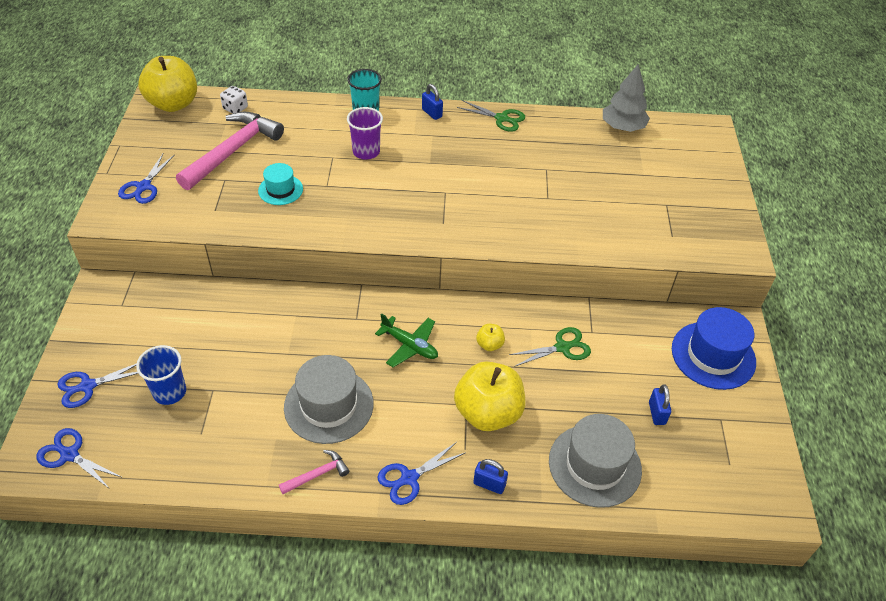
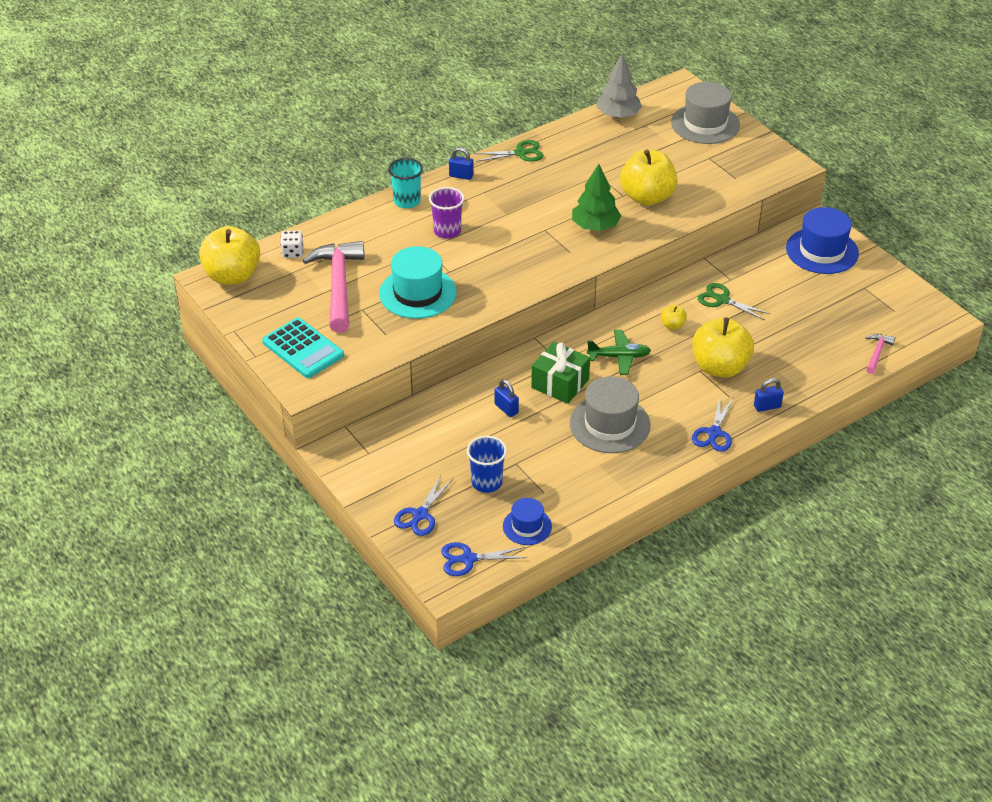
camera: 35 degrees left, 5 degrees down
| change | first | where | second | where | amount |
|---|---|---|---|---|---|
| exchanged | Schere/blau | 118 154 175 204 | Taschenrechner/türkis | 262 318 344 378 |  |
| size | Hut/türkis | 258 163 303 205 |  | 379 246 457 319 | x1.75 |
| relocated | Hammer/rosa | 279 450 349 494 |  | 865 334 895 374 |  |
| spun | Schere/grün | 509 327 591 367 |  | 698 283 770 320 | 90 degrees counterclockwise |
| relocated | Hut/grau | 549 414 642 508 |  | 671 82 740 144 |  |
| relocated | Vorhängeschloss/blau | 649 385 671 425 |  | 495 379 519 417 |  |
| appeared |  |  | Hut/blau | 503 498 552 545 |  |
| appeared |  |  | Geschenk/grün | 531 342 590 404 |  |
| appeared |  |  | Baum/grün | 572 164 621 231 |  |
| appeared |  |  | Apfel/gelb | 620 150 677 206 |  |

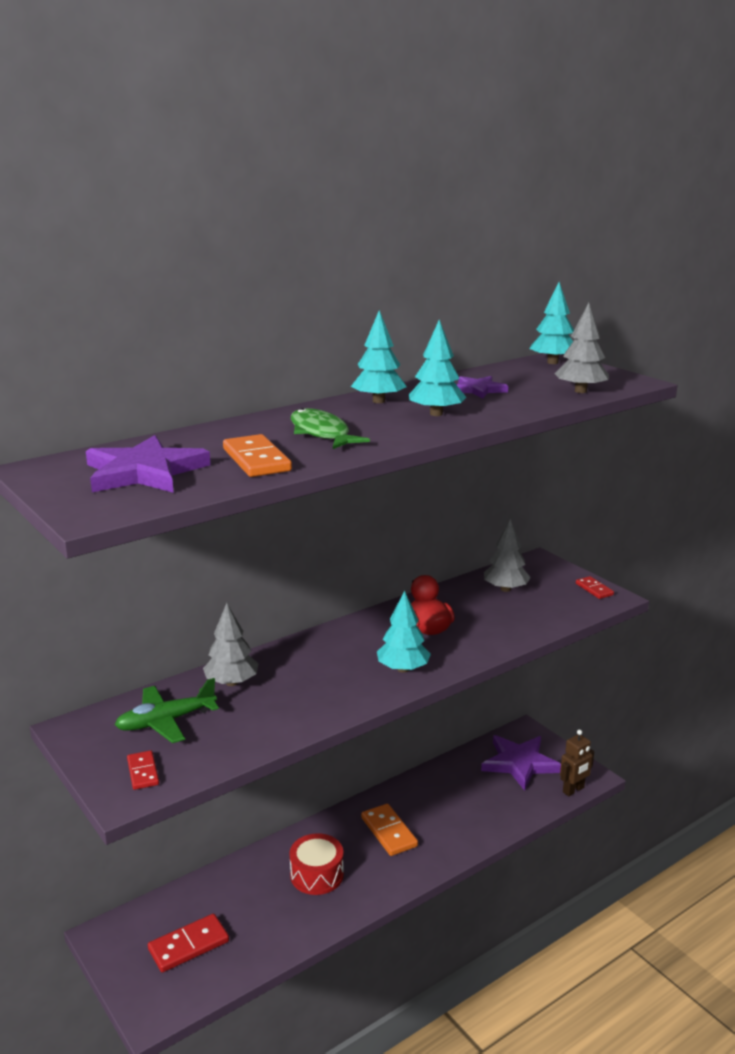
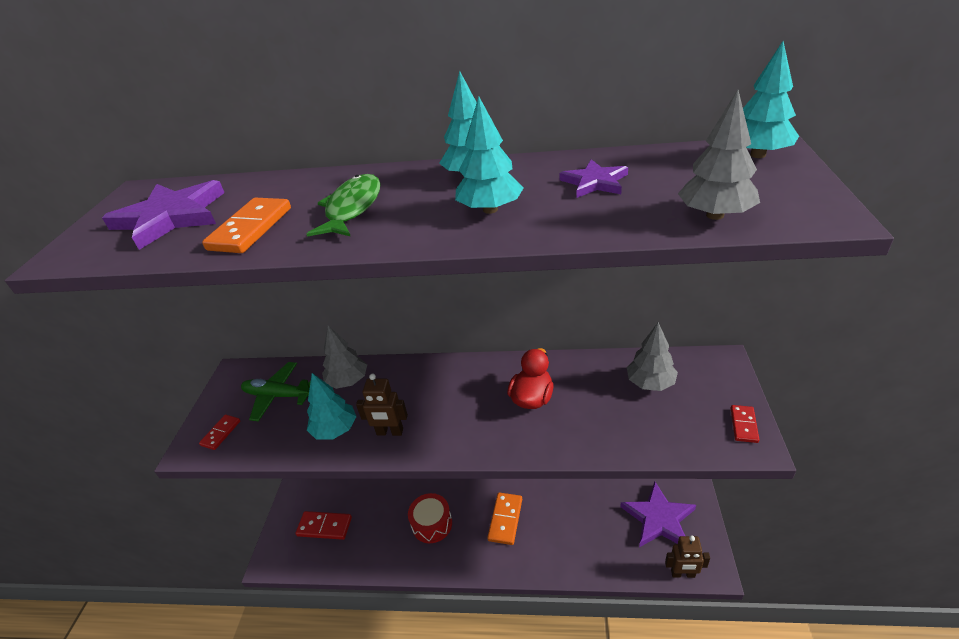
camera: 45 degrees right, 15 degrees up
| change | first | where | second | where | amount |
|---|---|---|---|---|---|
| relocated | Baum/türkis | 377 590 431 673 |  | 307 373 357 439 |  |
| appeared |  |  | Roboter/braun | 356 374 408 436 |  |

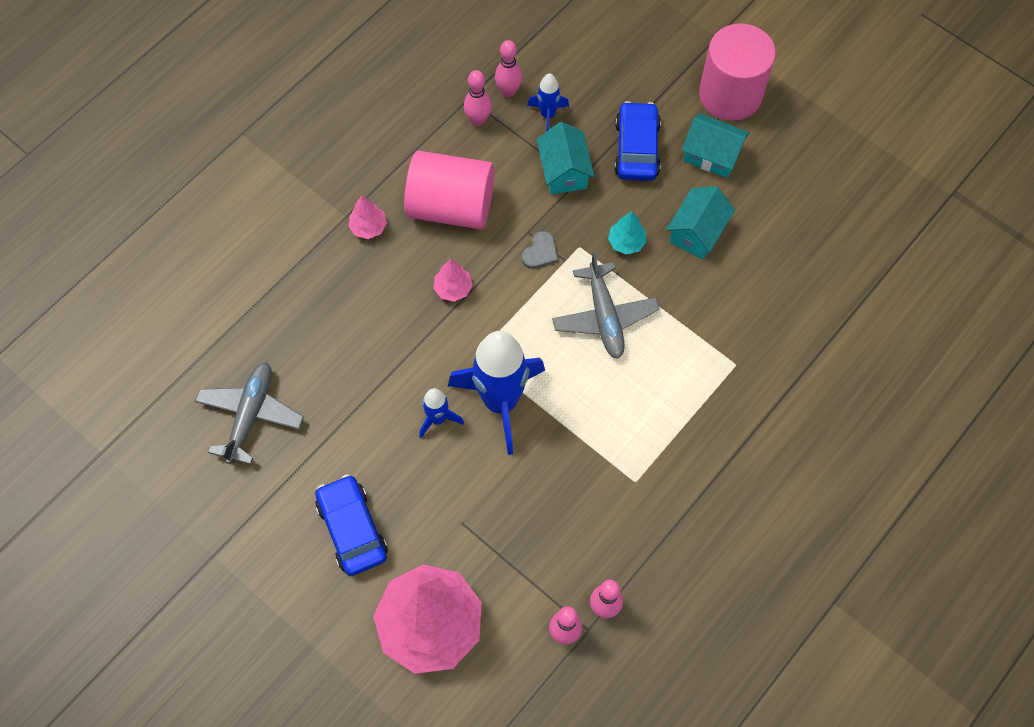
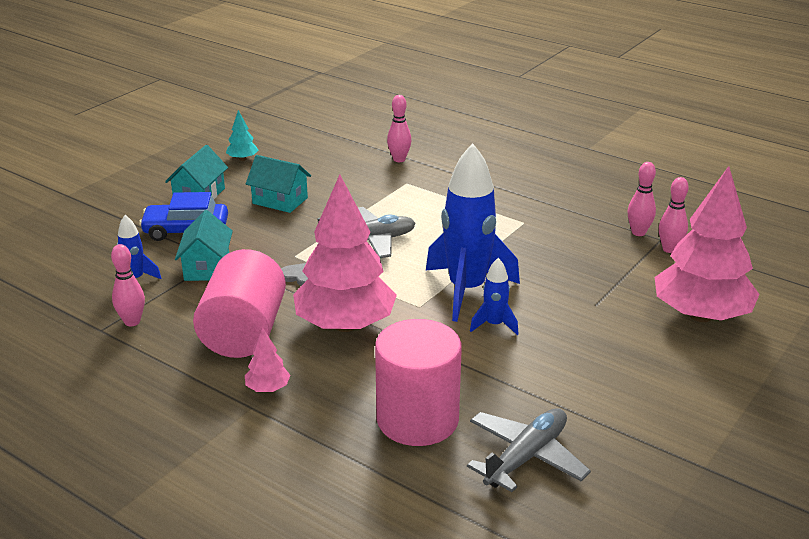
camera: 95 degrees left, 35 degrees down
| change | first | where | second | where | amount |
|---|---|---|---|---|---|
| spun | Flugzeug/grau | 195 362 304 464 |  | 467 408 591 492 | 120 degrees clockwise |
| missing | Auto/blau | 315 474 388 576 |  |  |  |
| size | Baum/rosa | 433 259 473 302 |  | 293 175 397 332 | x2.44 |
| relocated | Bowlingkegel/rosa | 495 40 523 97 |  | 387 95 411 162 |  |
| spun | Haus/türkis | 537 122 594 195 |  | 175 210 233 281 | 75 degrees counterclockwise |
| relocated | Baum/türkis | 608 211 647 255 |  | 226 110 258 161 |  |
| relocated | Vollzylinder/rosa | 699 23 776 121 |  | 375 319 462 446 |  |

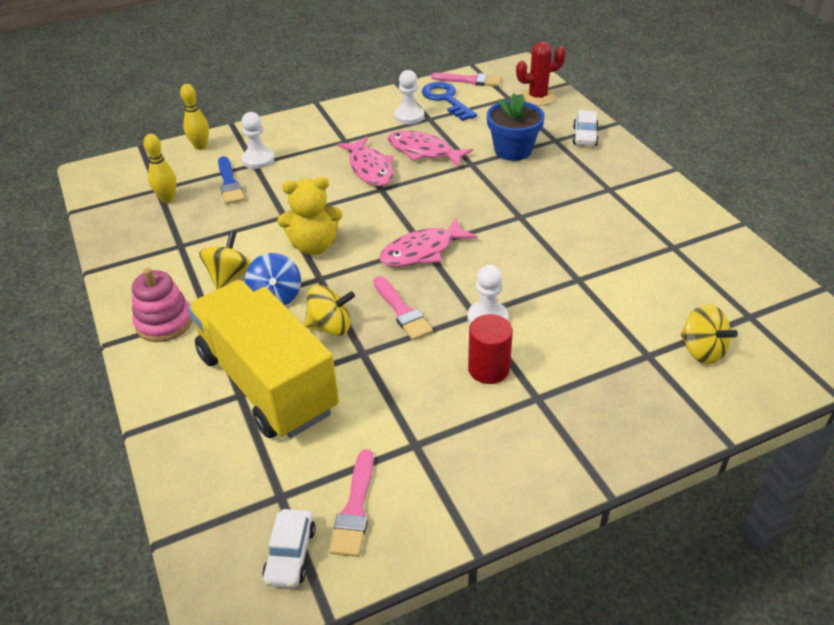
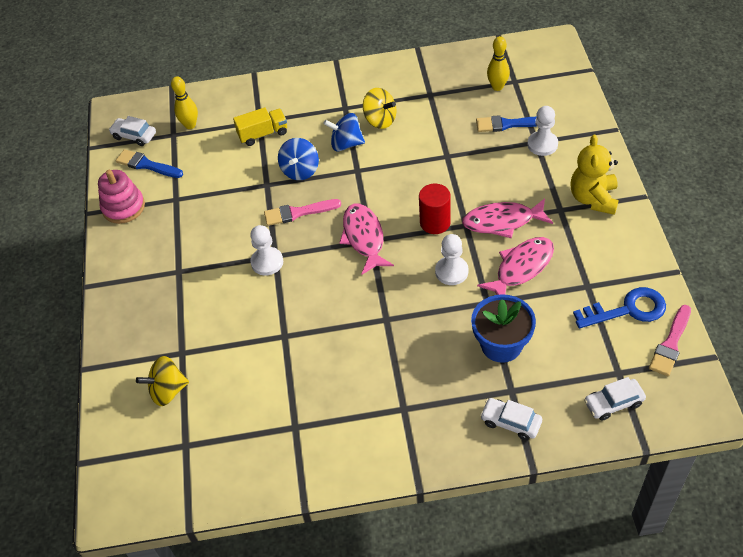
camera: 110 degrees right, 10 degrees up
| change | first | where | second | where | amount |
|---|---|---|---|---|---|
| relocated | Stapelspielzeug/rosa | 132 268 192 342 |  | 98 170 145 224 |  |
| relocated | Bowlingkegel/gelb | 180 84 209 150 |  | 171 76 198 129 |  |
| size | Lastwagen/gelb | 188 280 339 438 |  | 233 107 287 146 | x0.42 |
| relocated | Teddybär/gelb | 277 177 343 255 |  | 571 135 619 215 |  |
| colour | Kreisel/gelb | 304 285 355 336 | Kreisel/blau | 278 138 319 180 |  |
| colour | Pinsel/rosa | 330 449 374 557 | Pinsel/blau | 115 149 183 178 |  |
| relocated | Bauer/weiß | 394 70 424 124 |  | 435 234 468 285 |  |
| relocated | Vollzylinder/rot | 468 314 513 384 |  | 419 184 451 234 |  |
| exchanged | Kaktus/rot | 516 42 566 106 | Auto/weiß | 584 377 646 421 |  |

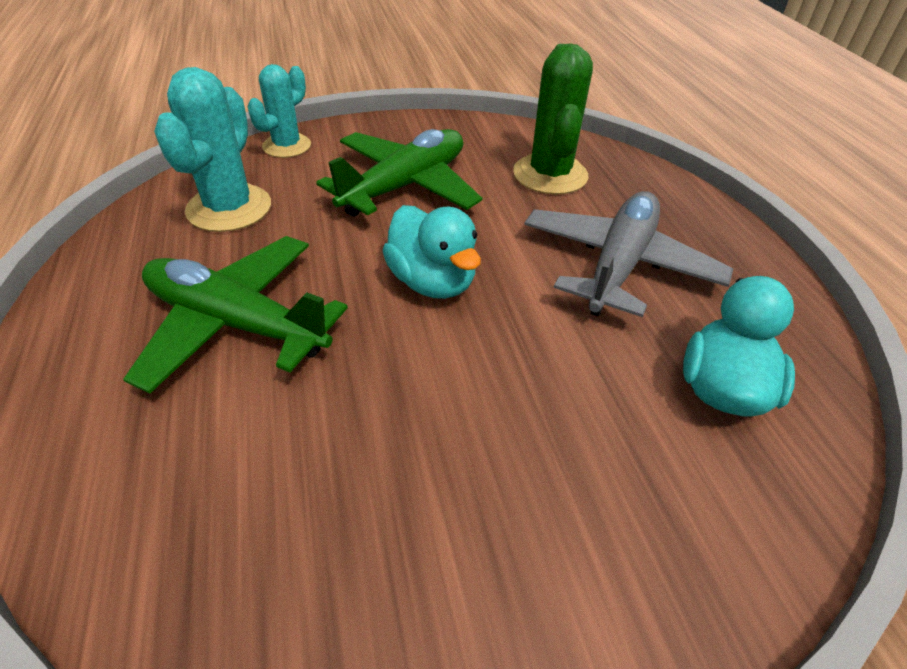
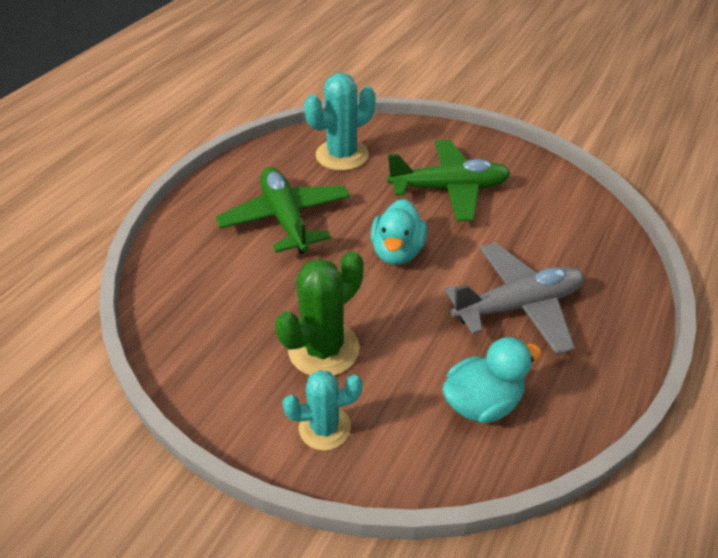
camera: 45 degrees right, 0 degrees up
| change | first | where | second | where | amount |
|---|---|---|---|---|---|
| relocated | Kaktus/türkis | 247 64 311 158 |  | 283 370 363 450 |  |
| relocated | Kaktus/grün | 513 43 593 195 |  | 275 251 364 376 |  |

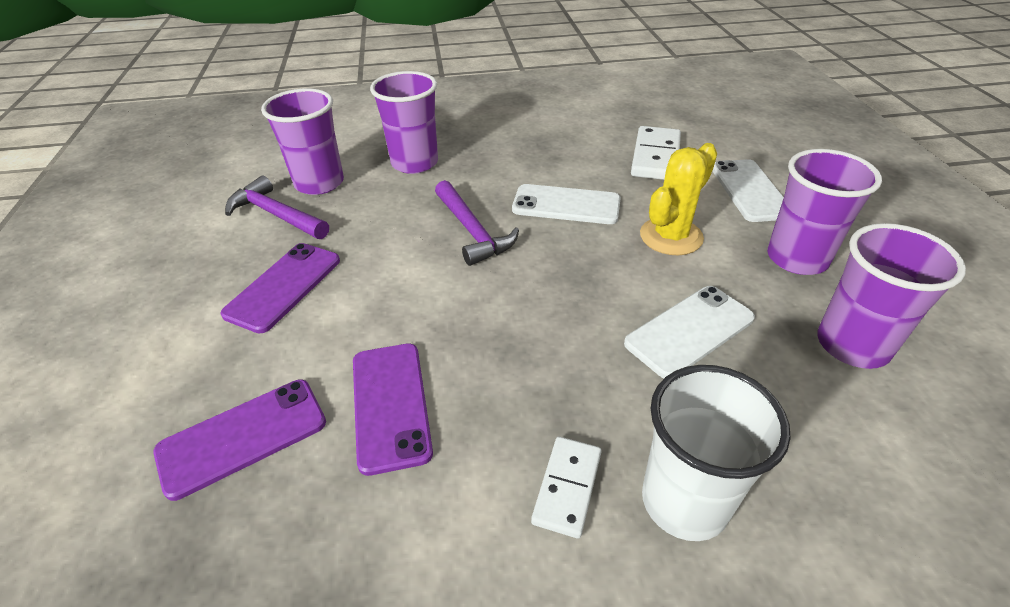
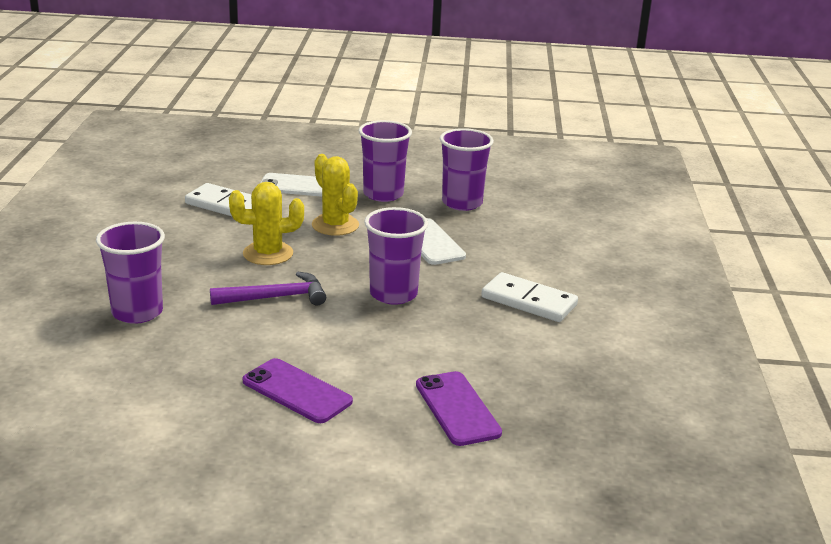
camera: 80 degrees left, 15 degrees down
| change | first | where | second | where | amount |
|---|---|---|---|---|---|
| missing | Hammer/lila | 225 176 329 239 |  |  |  |
| relocated | Becher/lila | 261 88 344 195 |  | 364 207 428 305 |  |
| missing | Handy/lila | 353 344 433 476 |  |  |  |
| exchanged | Handy/weiß | 512 184 621 224 | Kaktus/gelb | 229 182 304 265 |  |
| size | Dominostein/weiß | 531 437 602 539 |  | 481 272 578 322 | x1.58 |
| missing | Becher/weiß | 642 365 790 541 |  |  |  |

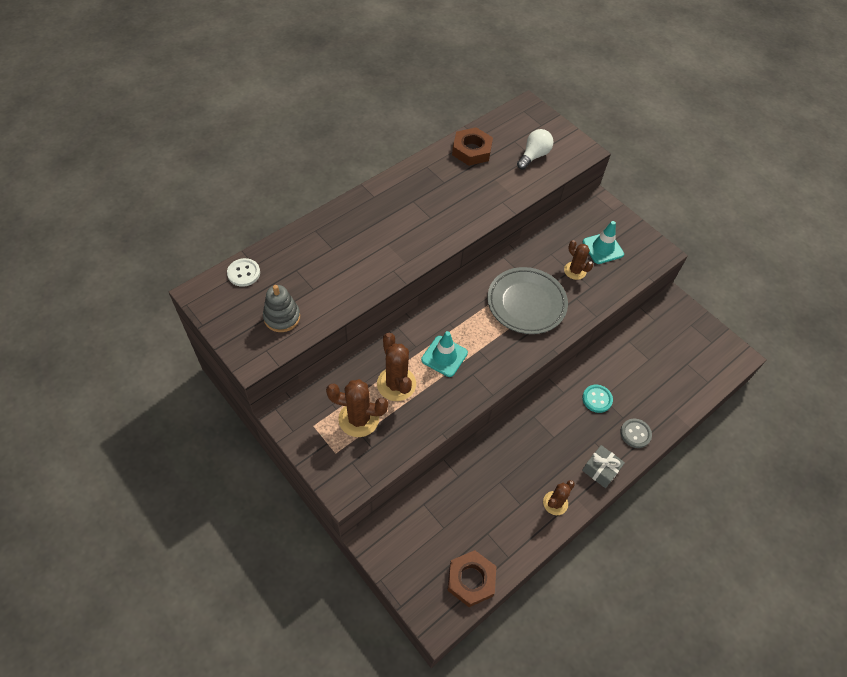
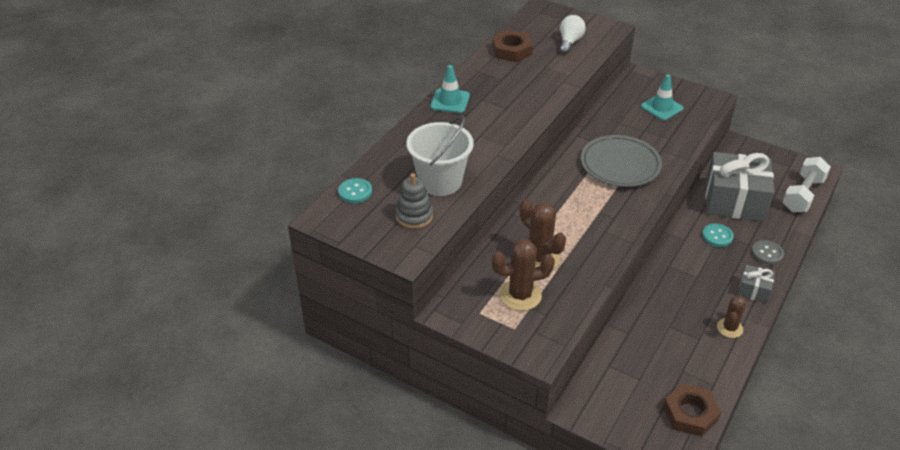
camera: 15 degrees left, 15 degrees down
| change | first | where | second | where | amount |
|---|---|---|---|---|---|
| colour | Knopf/weiß | 227 258 260 287 | Knopf/türkis | 338 178 372 203 |  |
| relocated | Leitkegel/türkis | 421 331 468 377 |  | 430 65 470 113 |  |
| missing | Kaktus/braun | 564 240 593 280 |  |  |  |
| appeared |  |  | Eimer/weiß | 406 116 474 196 |  |
| appeared |  |  | Geschenk/grau | 705 152 774 222 |  |
| appeared |  |  | Hantel/weiß | 783 157 831 212 |  |

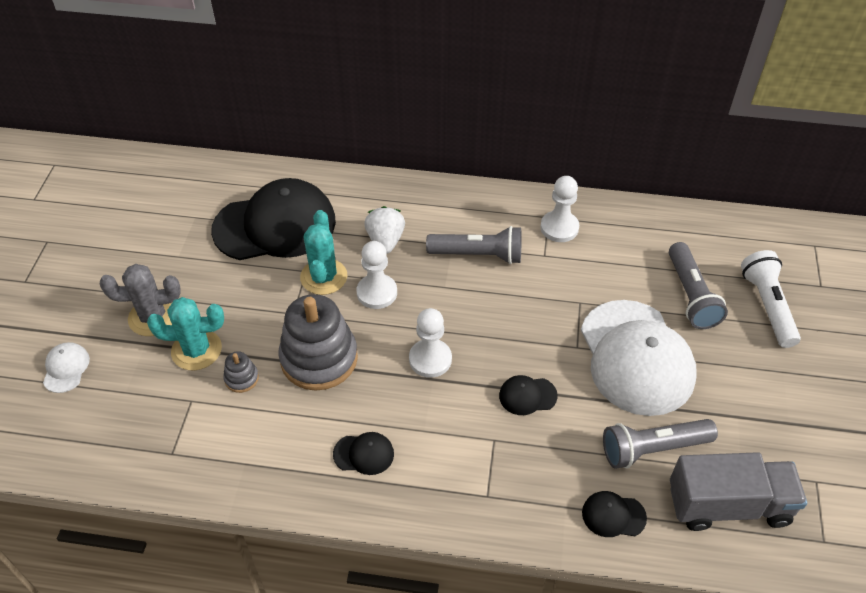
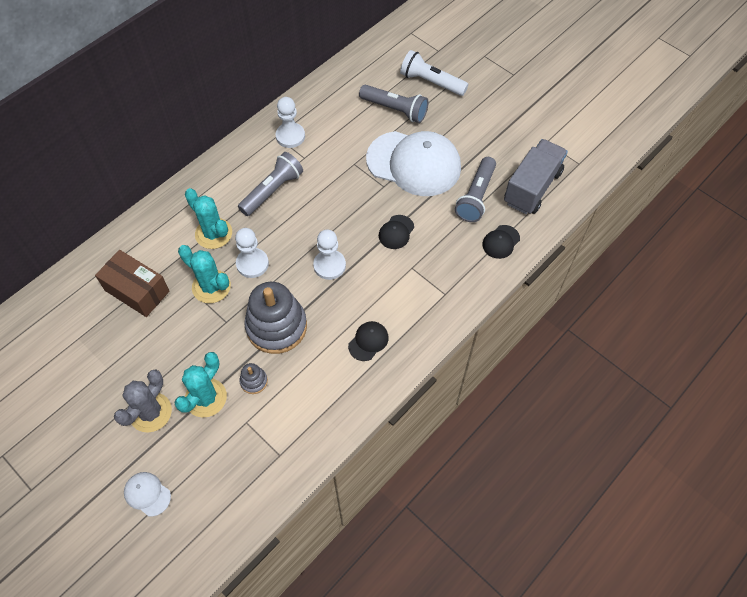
camera: 55 degrees left, 10 degrees up
| change | first | where | second | where | amount |
|---|---|---|---|---|---|
| exchanged | Kappe/schwarz | 211 178 336 260 | Schachtel/braun | 95 250 170 317 |  |
| exchanged | Erdbeere/weiß | 364 206 405 254 | Kaktus/türkis | 185 188 232 249 |  |

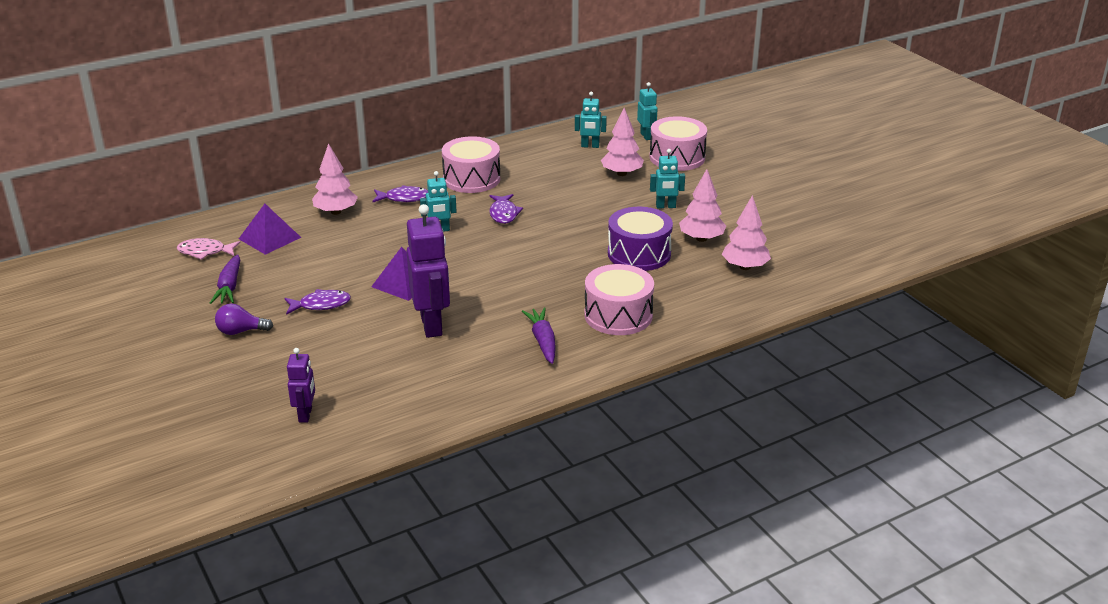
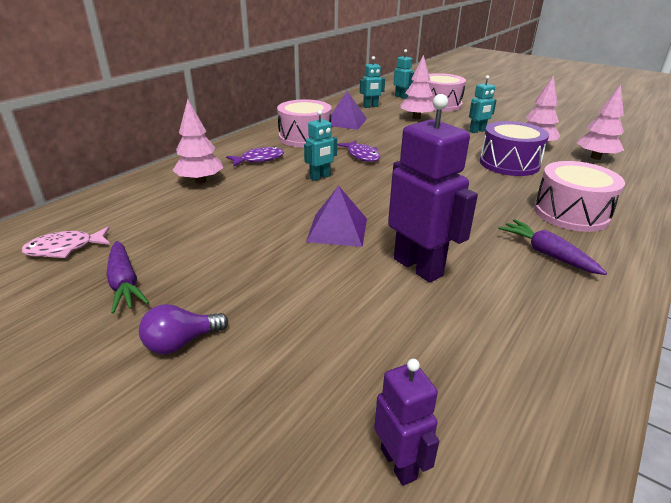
camera: 25 degrees left, 0 degrees up
| change | first | where | second | where | amount |
|---|---|---|---|---|---|
| relocated | Pyramide/lila | 239 204 301 255 |  | 331 91 367 130 |  |
| missing | Fisch/lila | 285 289 351 315 |  |  |  |

